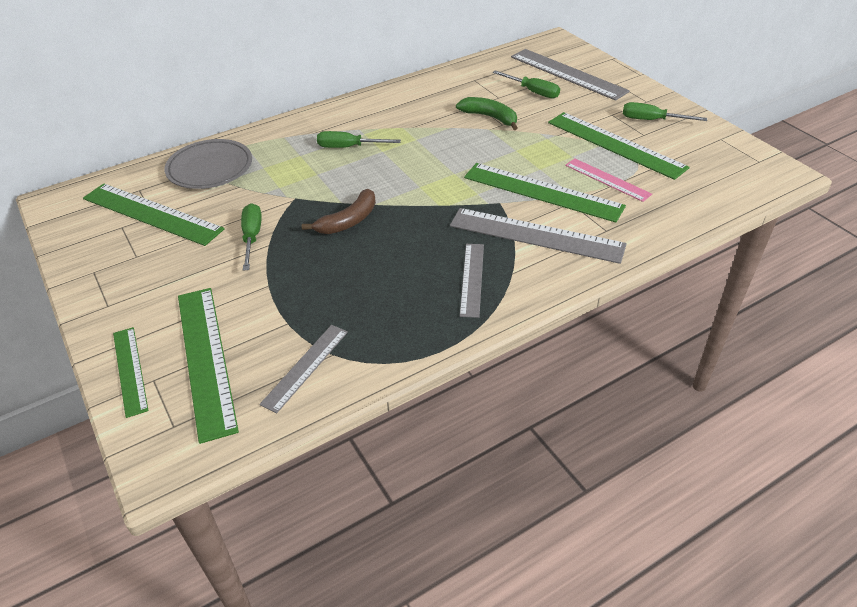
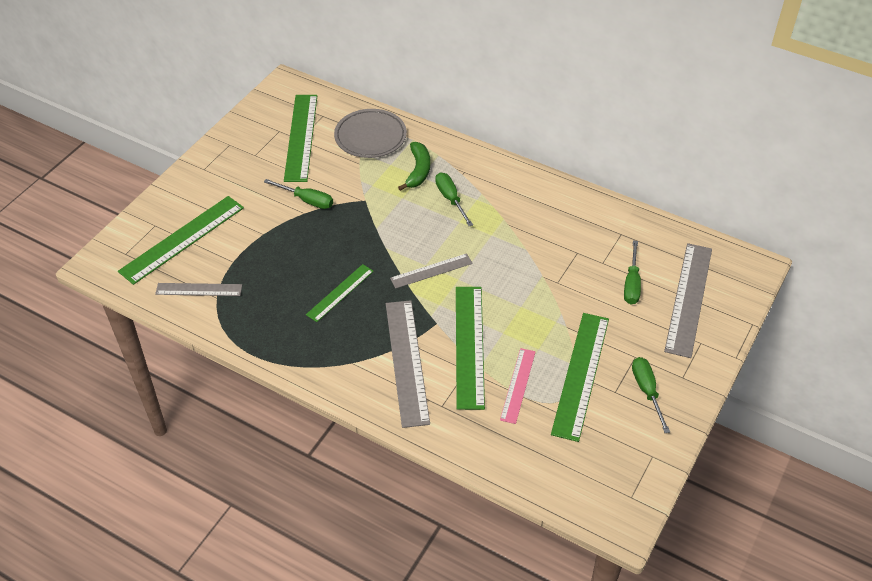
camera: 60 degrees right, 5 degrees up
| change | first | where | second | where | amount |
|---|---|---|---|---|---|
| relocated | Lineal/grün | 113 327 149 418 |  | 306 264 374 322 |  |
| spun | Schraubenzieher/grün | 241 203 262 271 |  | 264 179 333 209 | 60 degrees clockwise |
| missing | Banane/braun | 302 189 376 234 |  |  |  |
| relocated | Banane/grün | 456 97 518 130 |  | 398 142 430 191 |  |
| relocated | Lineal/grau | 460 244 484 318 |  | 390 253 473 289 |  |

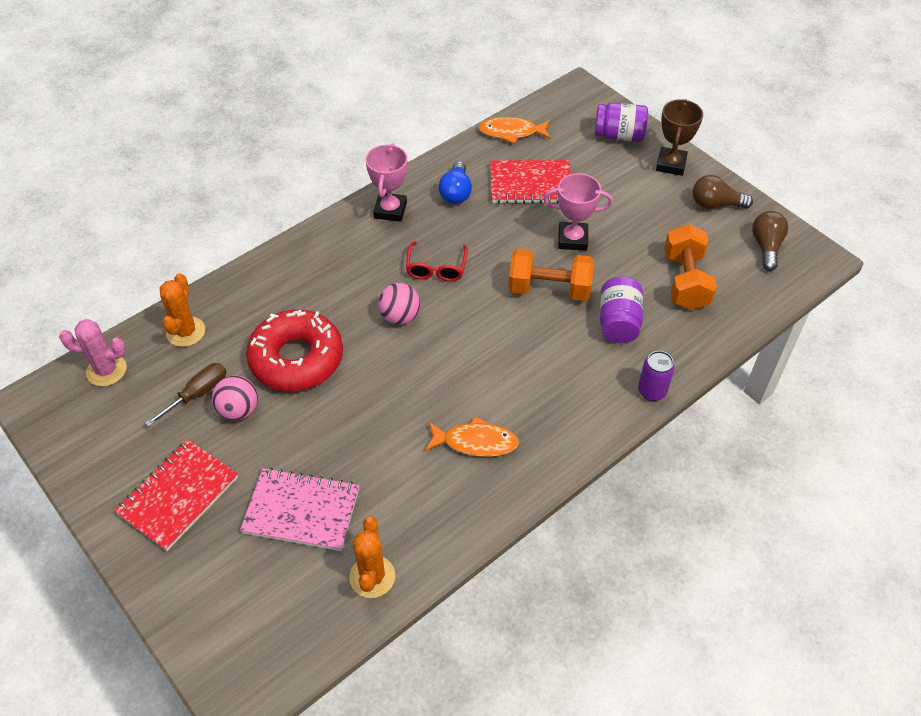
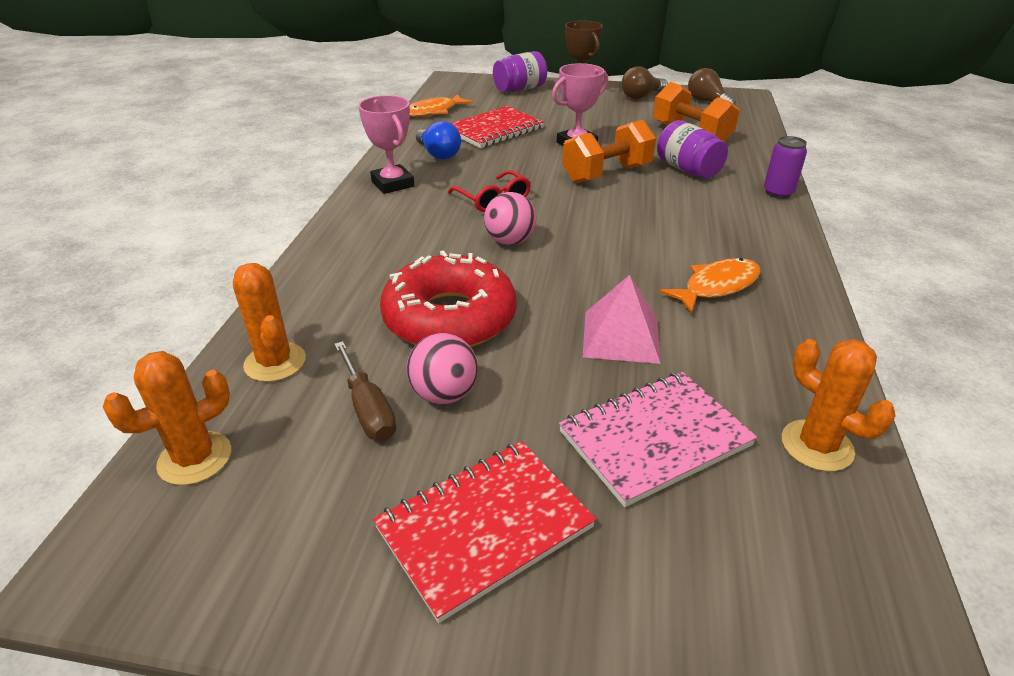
camera: 40 degrees left, 15 degrees down
| change | first | where | second | where | amount |
|---|---|---|---|---|---|
| colour | Kaktus/rosa | 59 319 127 386 | Kaktus/orange | 103 351 231 485 |  |
| spun | Notizbuch/rot | 114 439 238 551 |  | 373 441 596 623 | 60 degrees clockwise |
| spun | Schraubenzieher/braun | 145 363 226 427 |  | 334 341 396 441 | 150 degrees clockwise |
| appeared |  |  | Pyramide/rosa | 583 275 661 364 |  |

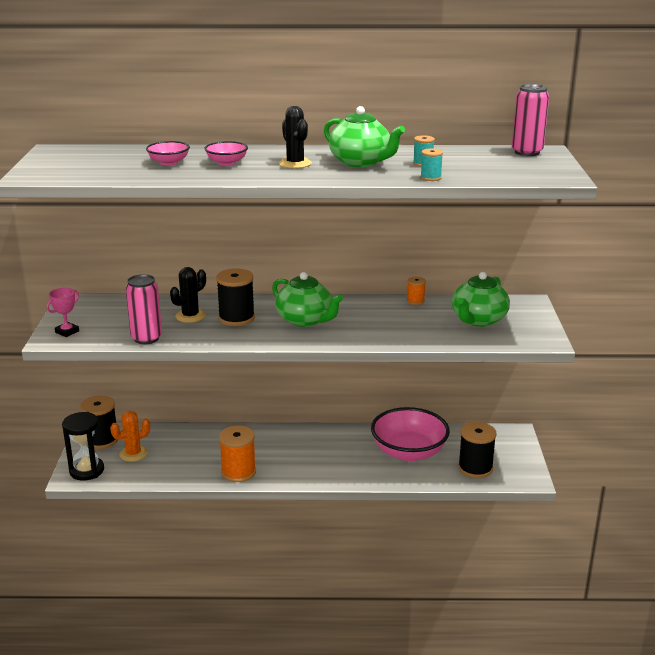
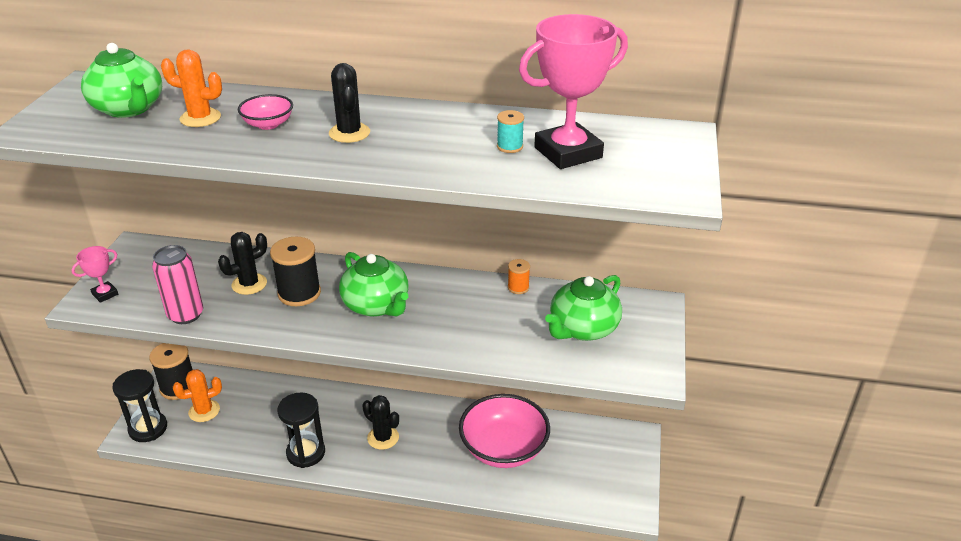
camera: 10 degrees right, 10 degrees up
| change | first | where | second | where | amount |
|---|---|---|---|---|---|
| exchanged | Schüssel/rosa | 146 141 190 165 | Kaktus/orange | 161 49 222 127 |  |
| exchanged | Garnrolle/orange | 219 425 256 482 | Sanduhr/schwarz | 277 393 325 468 |  |
| relocated | Teekanne/grün | 324 106 405 167 |  | 81 43 162 118 |  |
| missing | Garnrolle/türkis | 420 148 443 181 |  |  |  |
| missing | Garnrolle/schwarz | 458 422 497 478 |  |  |  |
| missing | Dose/rosa | 512 84 549 156 |  |  |  |
| appeared |  |  | Kaktus/schwarz | 362 395 399 450 |  |
| appeared |  |  | Pokal/rosa | 519 14 628 169 |  |

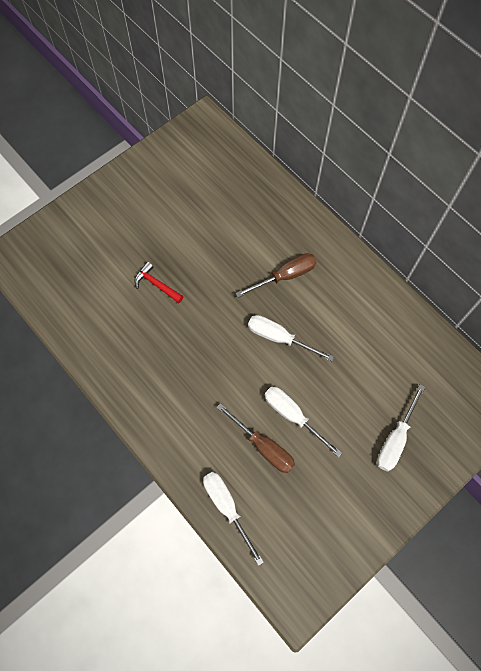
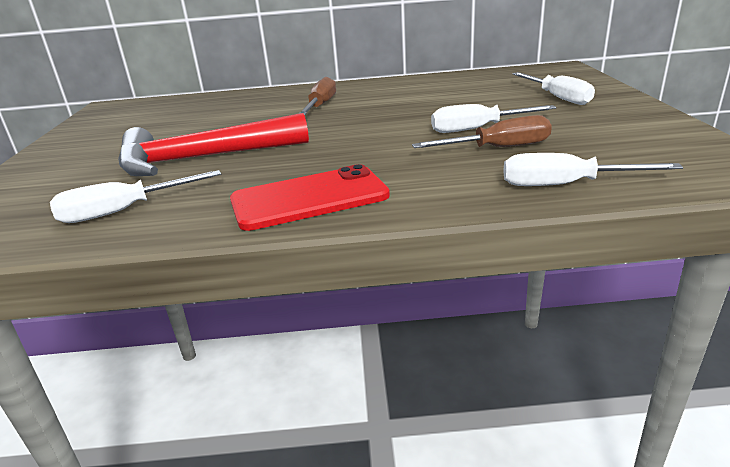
camera: 50 degrees left, 40 degrees down
| change | first | where | second | where | amount |
|---|---|---|---|---|---|
| size | Hammer/rot | 135 262 184 303 |  | 118 113 309 176 | x2.30 |
| relocated | Schraubenzieher/weiß | 248 315 334 361 |  | 50 170 221 223 |  |
| appeared |  |  | Handy/rot | 230 164 390 231 |  |

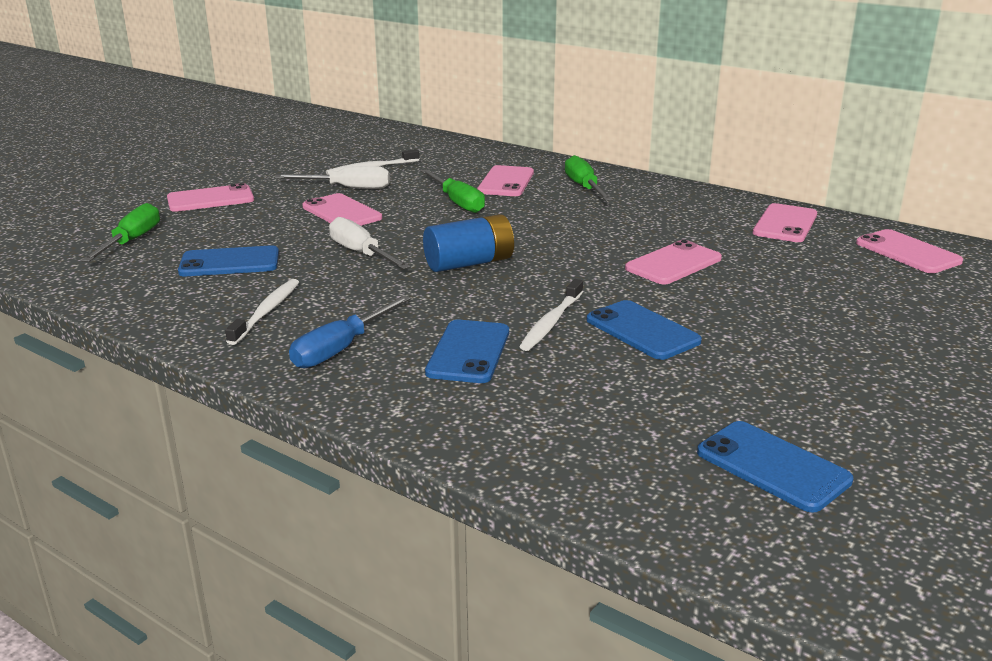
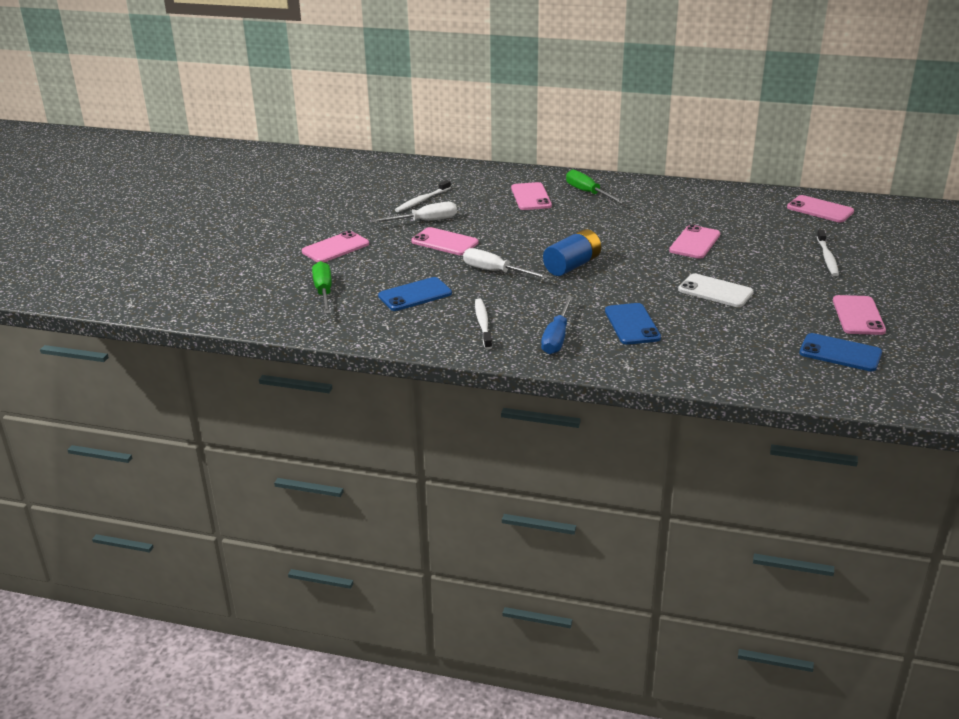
camera: 20 degrees left, 5 degrees up
| change | first | where | second | where | amount |
|---|---|---|---|---|---|
| missing | Schraubenzieher/grün | 421 169 485 213 |  |  |  |
| relocated | Zahnbürste/weiß | 519 279 583 351 |  | 817 230 839 276 |  |
| colour | Handy/blau | 587 300 702 360 | Handy/weiß | 678 273 754 307 |  |
| relocated | Handy/rosa | 753 203 817 242 |  | 833 295 886 335 |  |

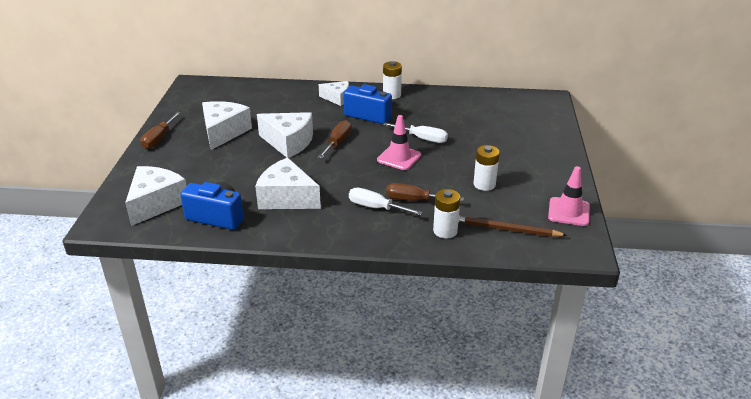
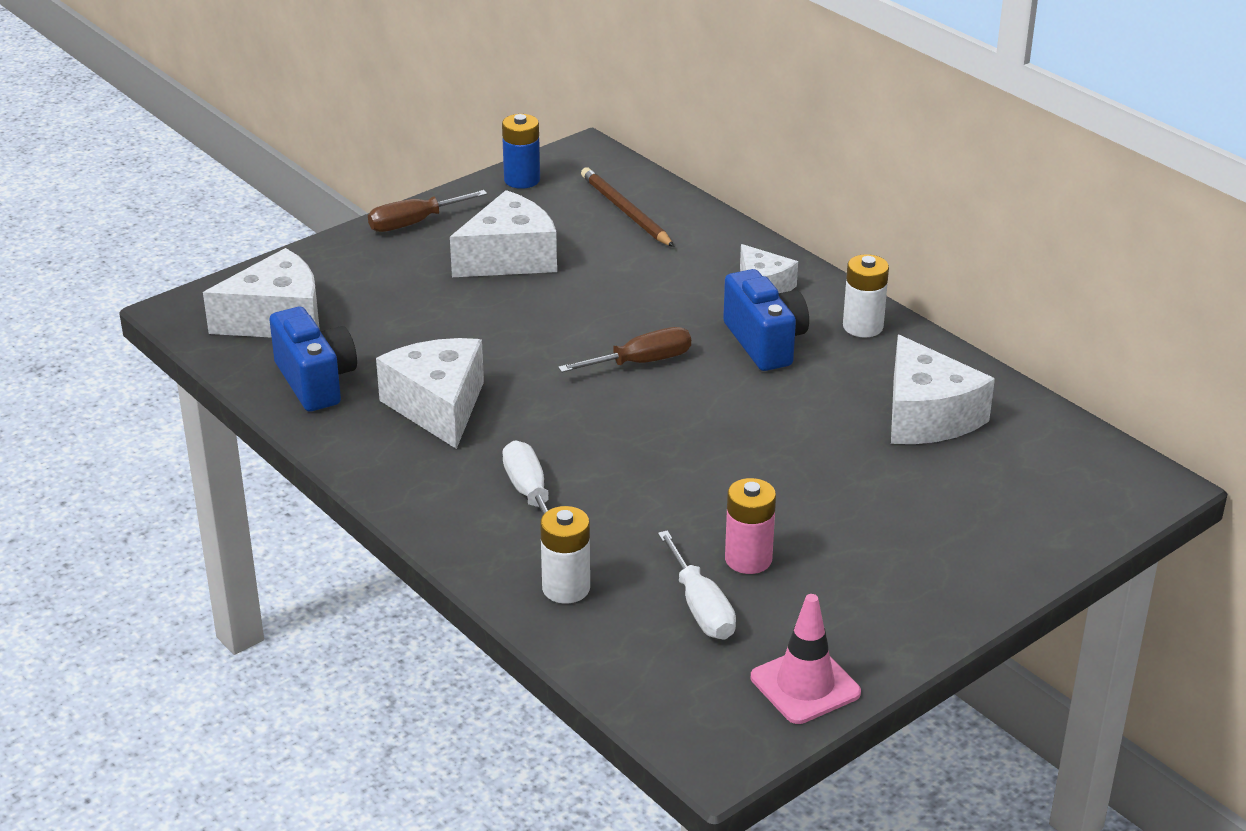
camera: 45 degrees right, 0 degrees up
| change | first | where | second | where | amount |
|---|---|---|---|---|---|
| relocated | Käse/weiß | 257 112 313 158 |  | 891 335 995 444 |  |
| missing | Leitkegel/rosa | 377 115 421 170 |  |  |  |
| relocated | Schraubenzieher/weiß | 383 122 448 143 |  | 658 530 736 640 |  |
| missing | Schraubenzieher/braun | 386 183 464 201 |  |  |  |
| relocated | Bleistift/braun | 458 215 567 237 |  | 581 168 674 247 |  |
| colour | Batterie/weiß | 473 145 500 191 | Batterie/rosa | 725 478 776 574 |  |
| appeared |  |  | Batterie/blau | 502 114 540 189 |  |

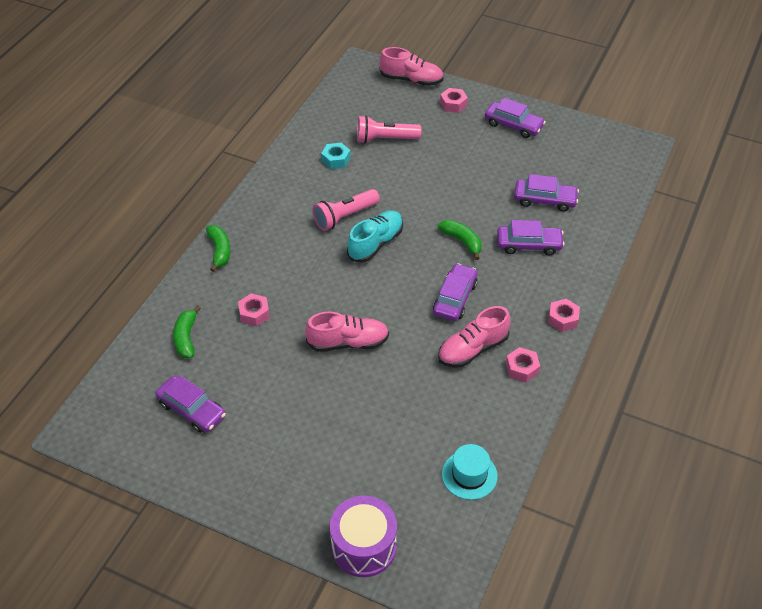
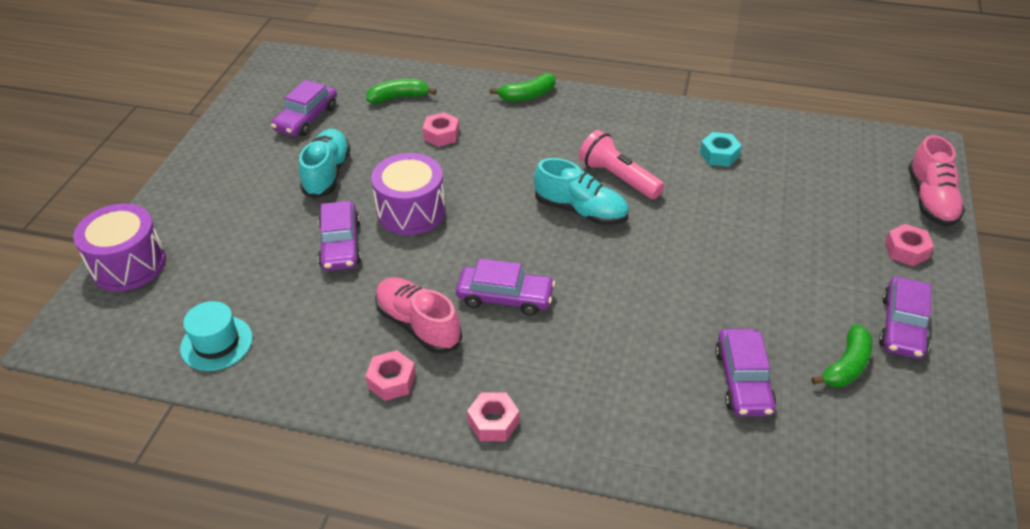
camera: 80 degrees right, 5 degrees down
| change | first | where | second | where | amount |
|---|---|---|---|---|---|
| exchanged | Schuh/rosa | 305 312 389 352 | Trommel/lila | 371 153 446 235 |  |
| missing | Taschenlampe/rosa | 357 115 421 144 |  |  |  |
| relocated | Banane/grün | 438 220 482 260 |  | 811 324 873 387 |  |
| relocated | Auto/lila | 497 220 565 255 |  | 318 201 361 271 |  |
| appeared |  |  | Schuh/türkis | 299 129 351 199 |  |

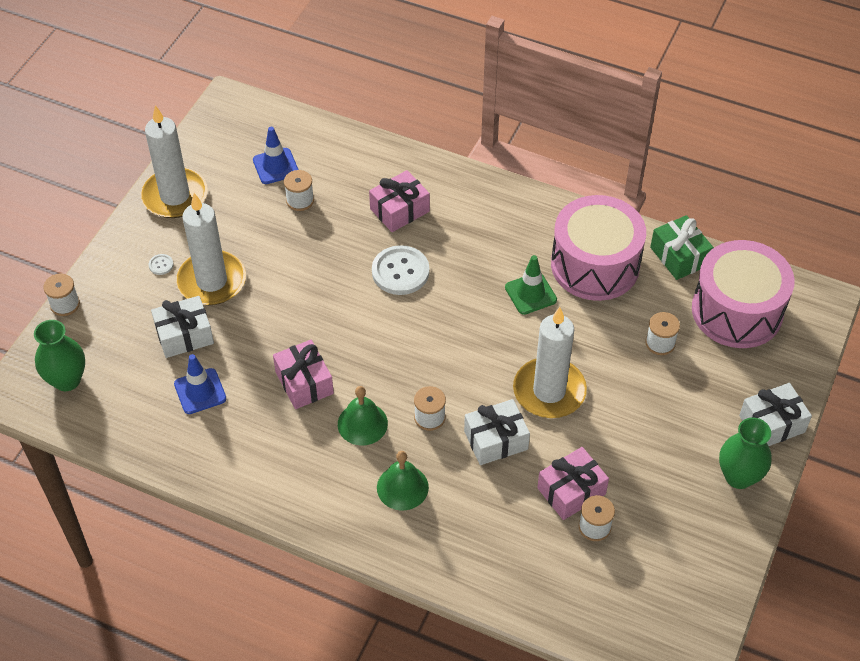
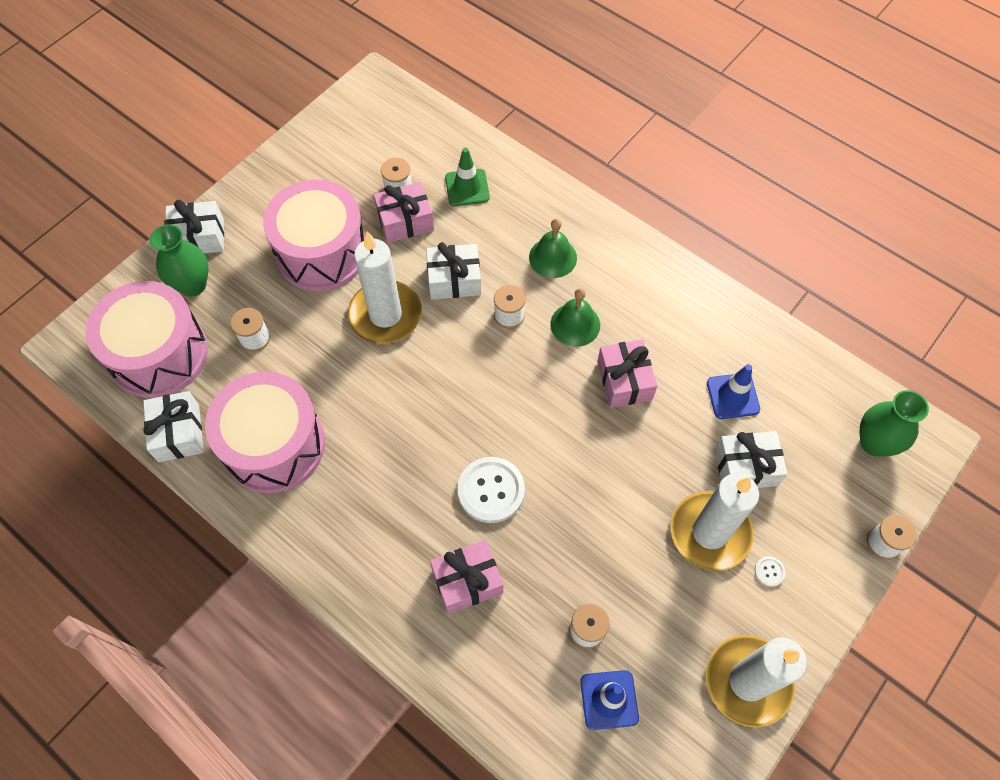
camera: 165 degrees left, 10 degrees up
| change | first | where | second | where | amount |
|---|---|---|---|---|---|
| relocated | Leitkegel/grün | 505 255 557 315 |  | 445 148 490 206 |  |
| colour | Geschenk/grün | 650 215 714 280 | Geschenk/weiß | 143 391 204 462 |  |
| relocated | Vase/grün | 719 417 772 489 |  | 150 224 209 296 |  |
| appeared |  |  | Trommel/rosa | 263 179 365 292 |  |

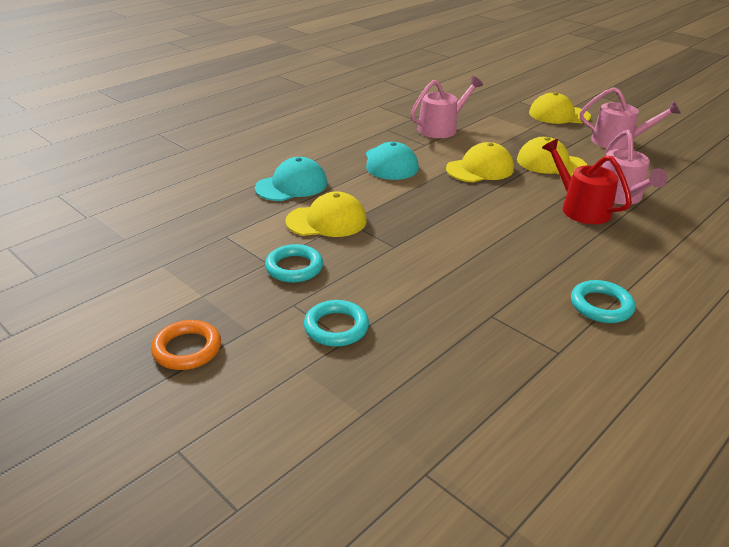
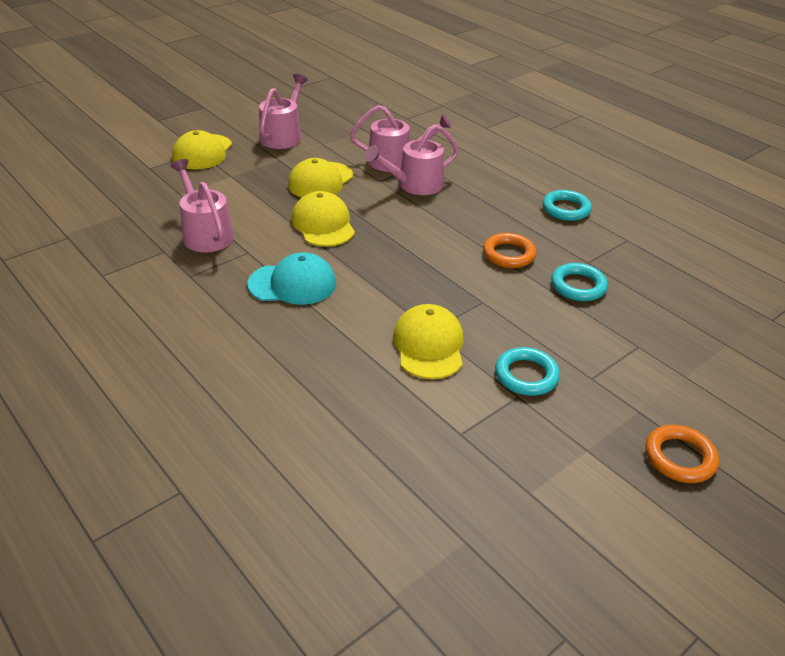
camera: 85 degrees left, 5 degrees up
| change | first | where | second | where | amount |
|---|---|---|---|---|---|
| missing | Kappe/türkis | 255 157 327 201 |  |  |  |
| relocated | Ring/türkis | 304 300 369 347 |  | 551 263 608 301 |  |
| colour | Gießkanne/rot | 542 139 632 224 | Gießkanne/rosa | 365 124 459 195 |  |
| appeared |  |  | Ring/orange | 483 233 536 268 |  |

